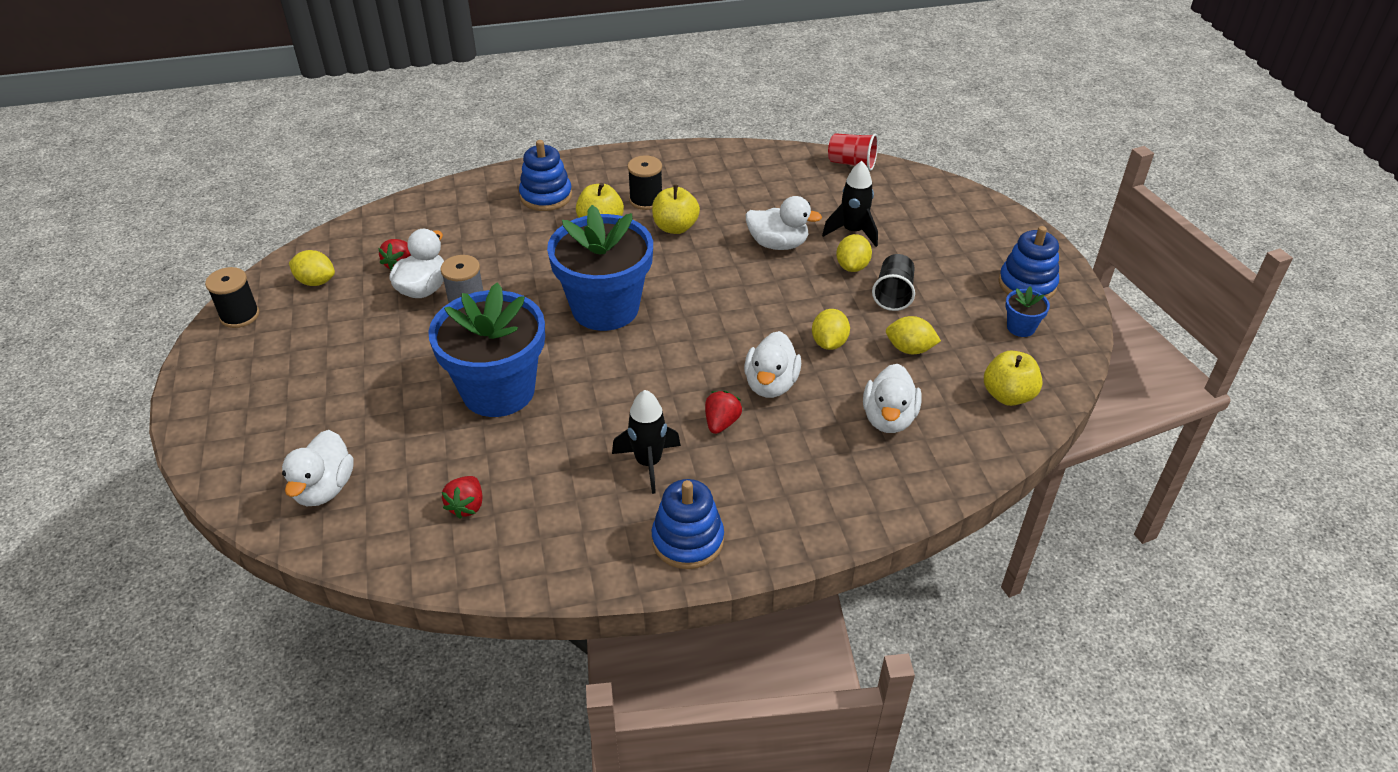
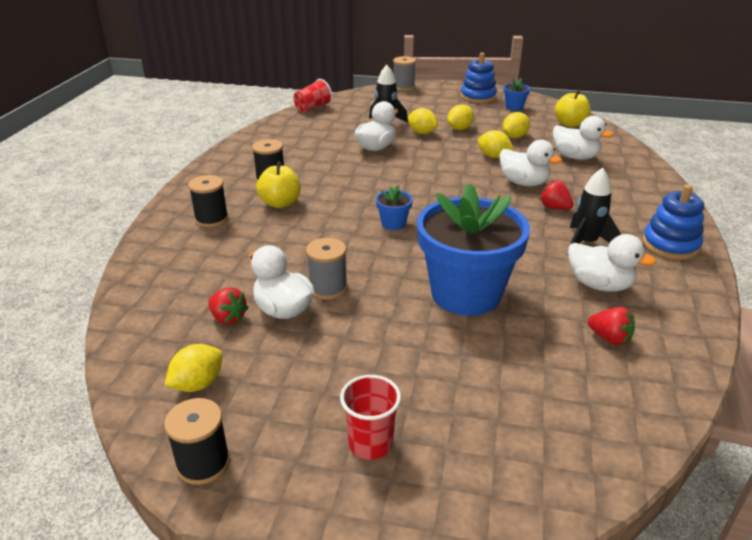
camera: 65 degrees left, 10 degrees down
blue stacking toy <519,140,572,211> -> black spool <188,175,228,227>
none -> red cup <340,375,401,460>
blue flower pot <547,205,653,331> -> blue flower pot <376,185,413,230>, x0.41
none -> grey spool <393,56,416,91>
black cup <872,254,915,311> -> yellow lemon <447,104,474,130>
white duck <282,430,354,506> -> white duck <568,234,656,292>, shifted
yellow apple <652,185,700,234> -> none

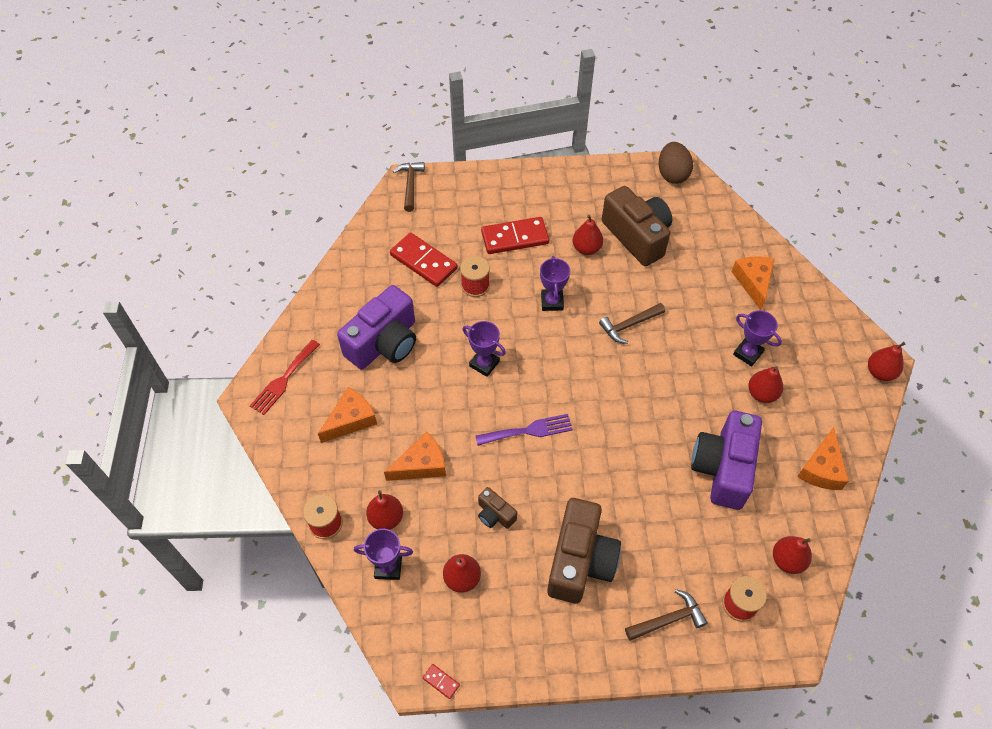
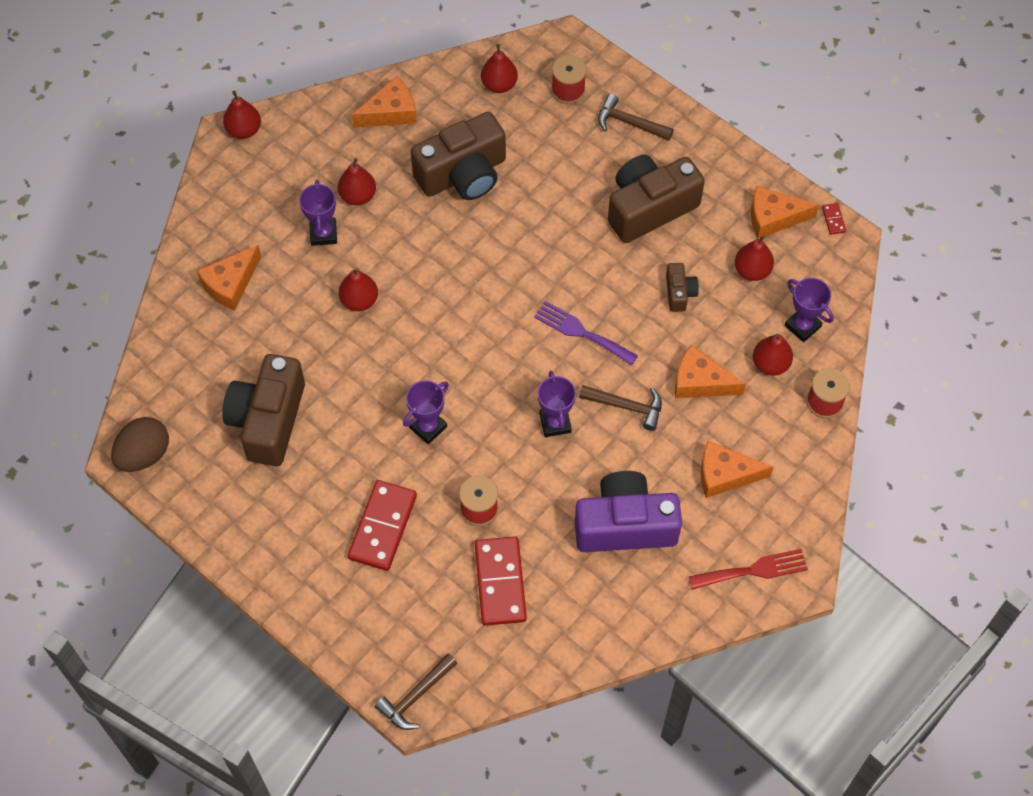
camera: 135 degrees left, 5 degrees up
red pear <573,215,603,255> -> red pear <339,268,378,311>, shifted
red domino <481,217,549,254> -> red domino <348,480,417,571>, 75 degrees clockwise
purple camera <691,411,762,510> -> brown camera <411,112,506,200>
brown hammer <599,303,665,344> -> brown hammer <579,385,662,431>, shifted
none -> orange cheese <751,186,819,239>

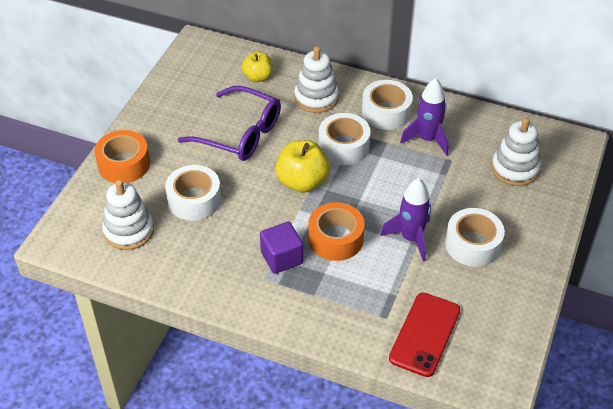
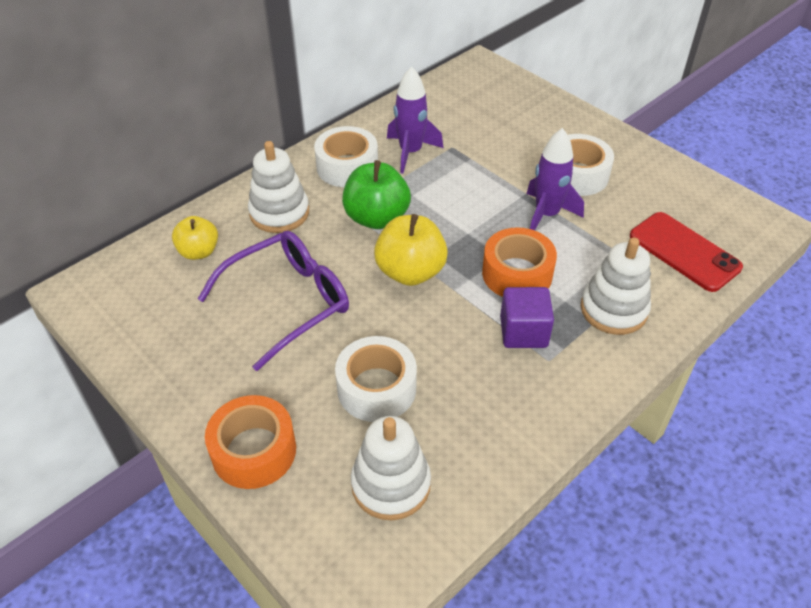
camera: 65 degrees left, 0 degrees up
white tape <319,113,371,165> -> green apple <342,160,411,229>
white stacking toy <491,117,541,186> -> white stacking toy <581,238,651,335>, shifted

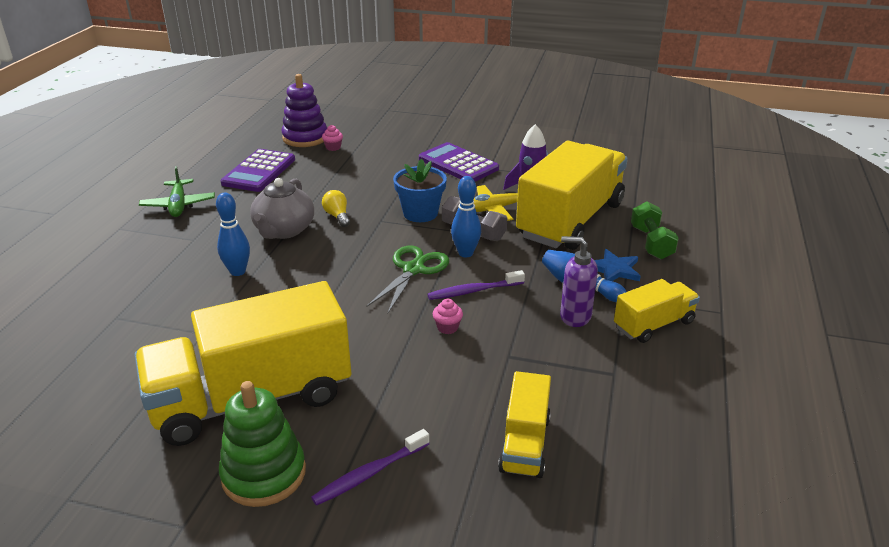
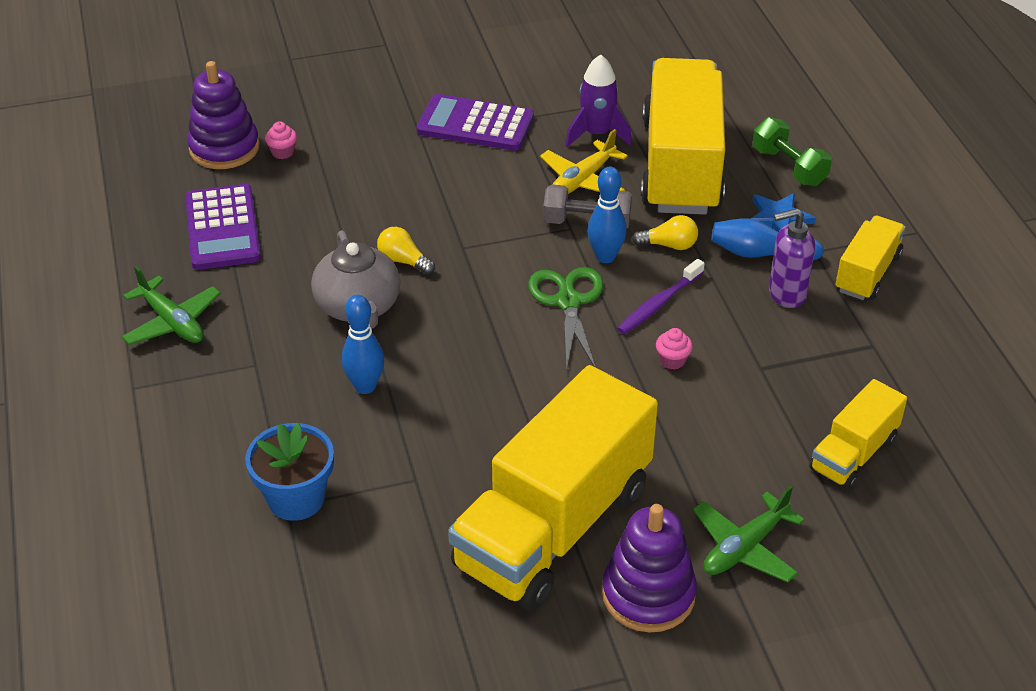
camera: 30 degrees left, 10 degrees up
blue flower pot <393,158,447,222> -> blue flower pot <245,423,334,521>, shifted
green stacking toy <219,381,306,507> -> purple stacking toy <602,504,697,632>
none -> yellow light bulb <632,215,698,250>
purple toothbrush <311,429,429,506> -> green plane <693,485,805,583>
yellow truck <498,371,551,478> -> yellow truck <809,379,907,490>, 60 degrees clockwise

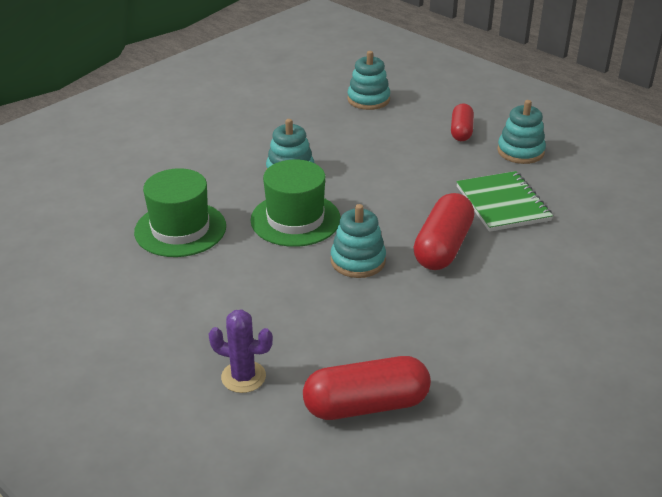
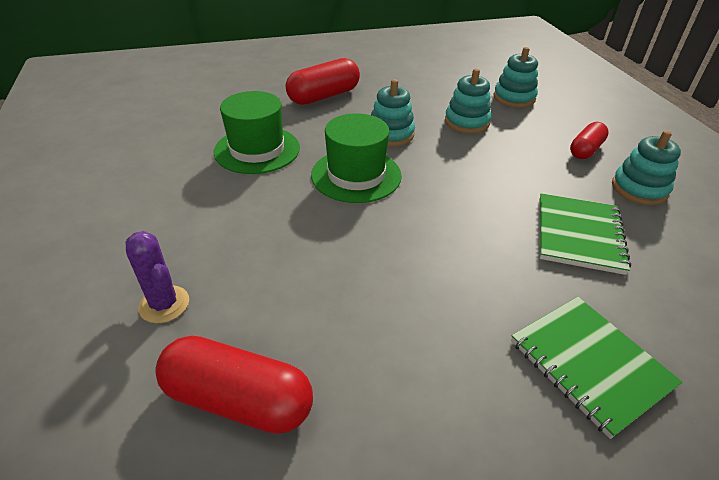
camera: 30 degrees right, 5 degrees up
red capsule <413,193,474,270> -> red capsule <286,58,360,105>, shifted
turquoise stacking toy <331,204,386,278> -> turquoise stacking toy <445,68,491,133>, shifted
none -> green notebook <511,297,682,439>

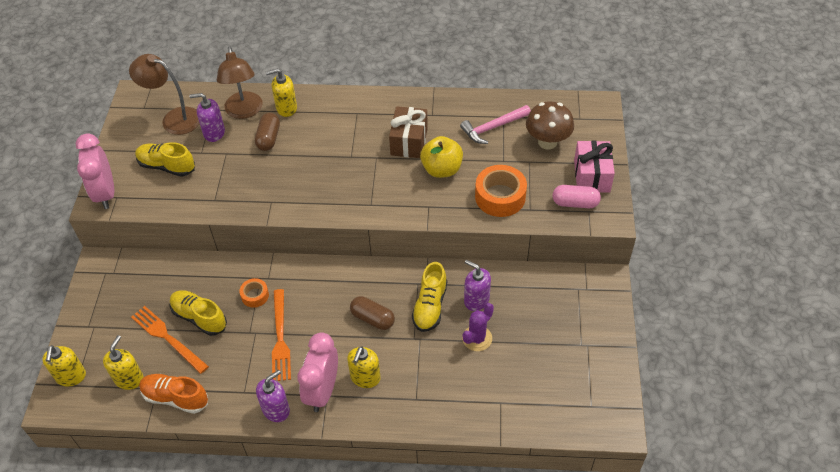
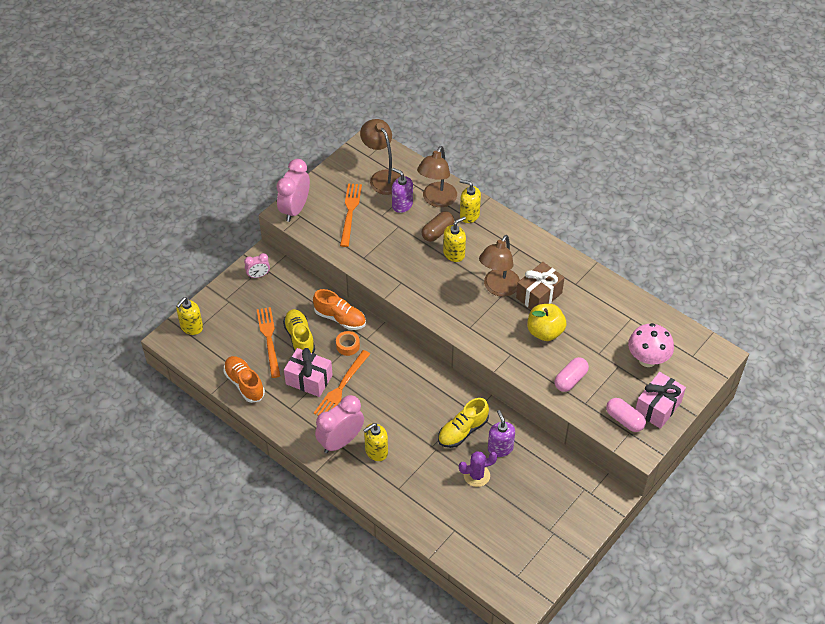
camera: 35 degrees right, 0 degrees up
none -> pink clock <244,253,270,278>
none -> pink gift <284,348,333,397>
none -> orange shoe <313,289,366,330>
yellow shoe <135,142,195,177> -> orange fork <340,183,362,247>
yellow soap dispenser <103,335,144,390> -> yellow soap dispenser <443,216,466,262>, shifted
none -> brown lamp <479,235,520,297>
orange tape <475,165,527,217> -> pink capsule <554,357,589,392>
brown mushroom <526,101,574,149> -> pink mushroom <628,323,674,367>
purple soap dispenser <256,370,290,422> -> none
brown capsule <350,296,395,330> -> none
pink hammer <460,105,531,144> -> none

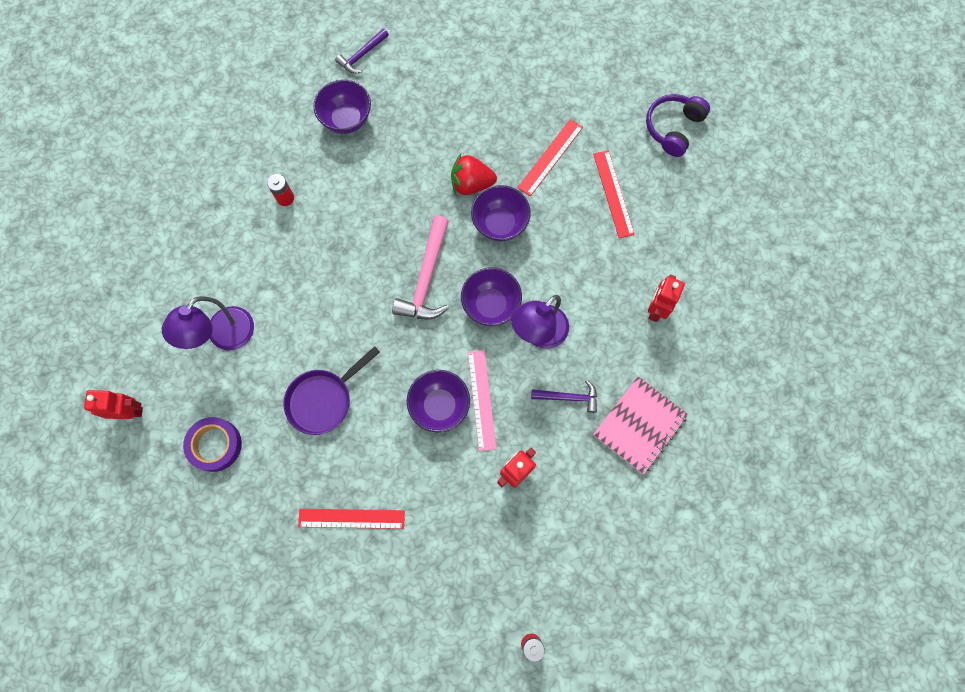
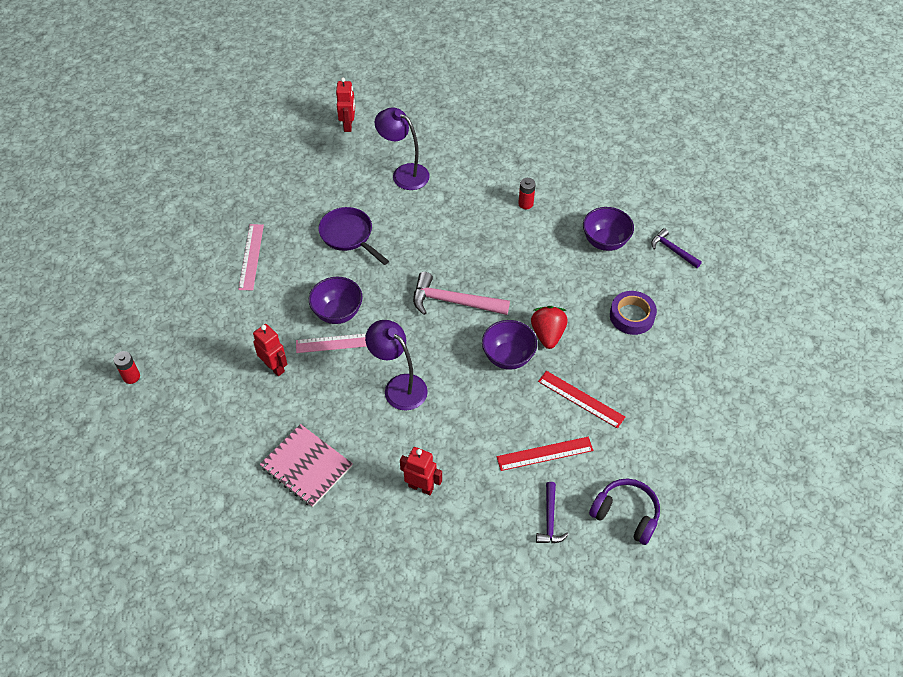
camera: 90 degrees right, 20 degrees down
red ruler <298,509,405,529> -> pink ruler <238,224,264,290>
purple hammer <531,380,597,413> -> purple hammer <536,482,569,543>, shifted
purple tape <183,417,242,472> -> purple tape <610,291,657,335>, shifted
purple bowl <461,268,522,326> -> none

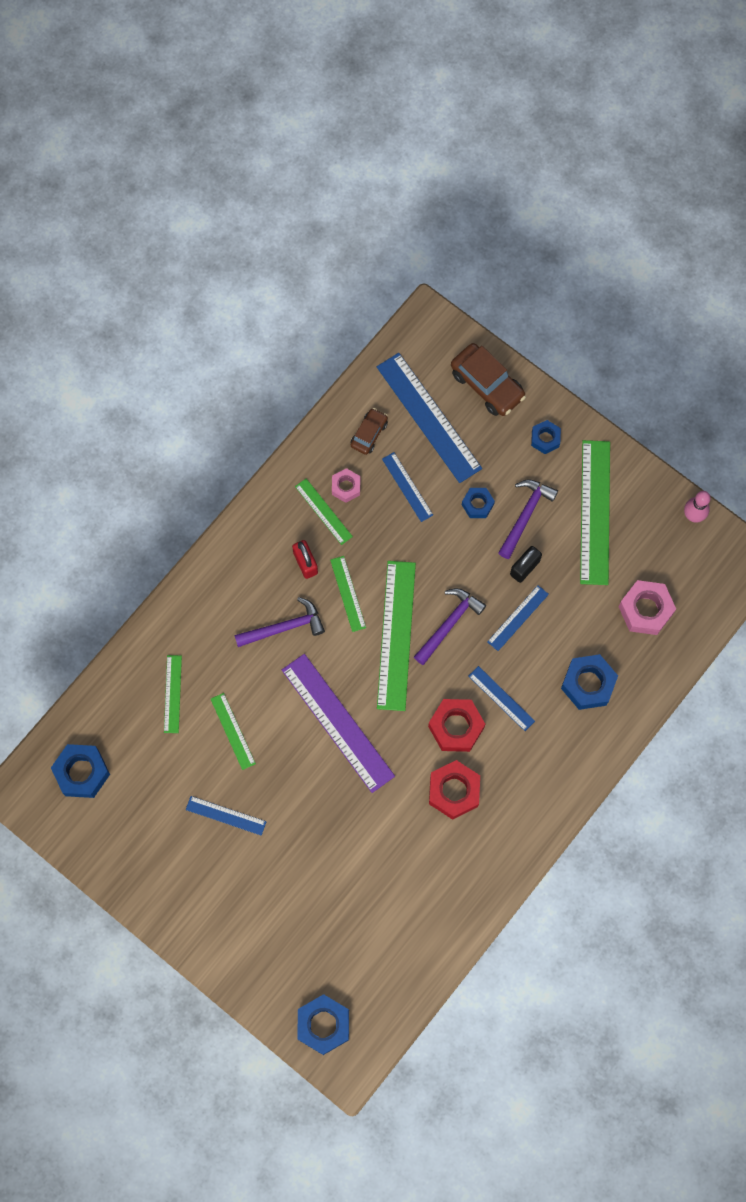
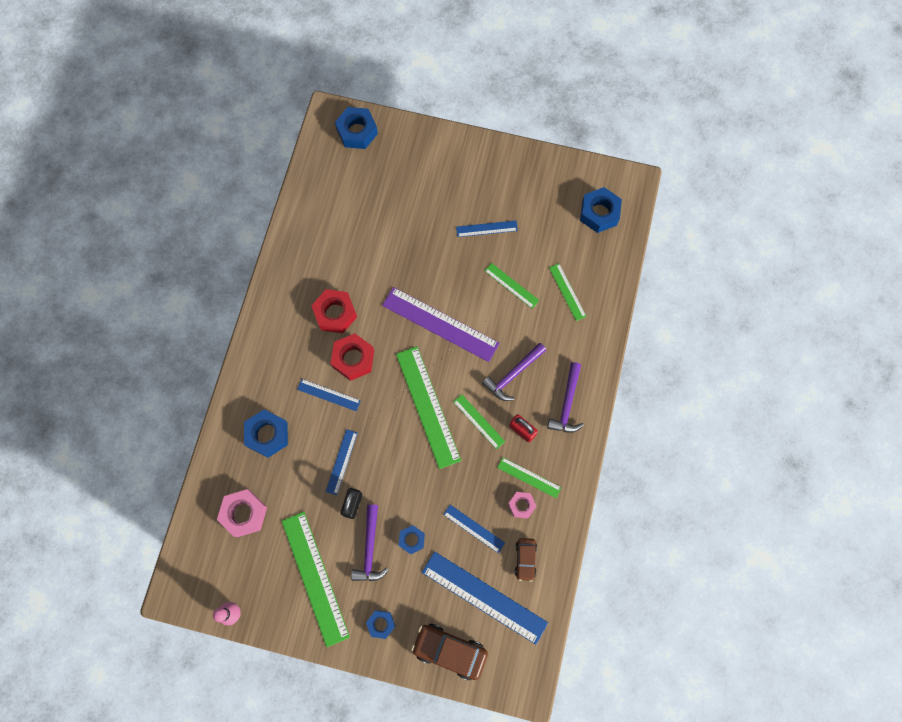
camera: 155 degrees right, 0 degrees up
purple hammer <414,588,486,665> -> purple hammer <547,362,584,433>, shifted

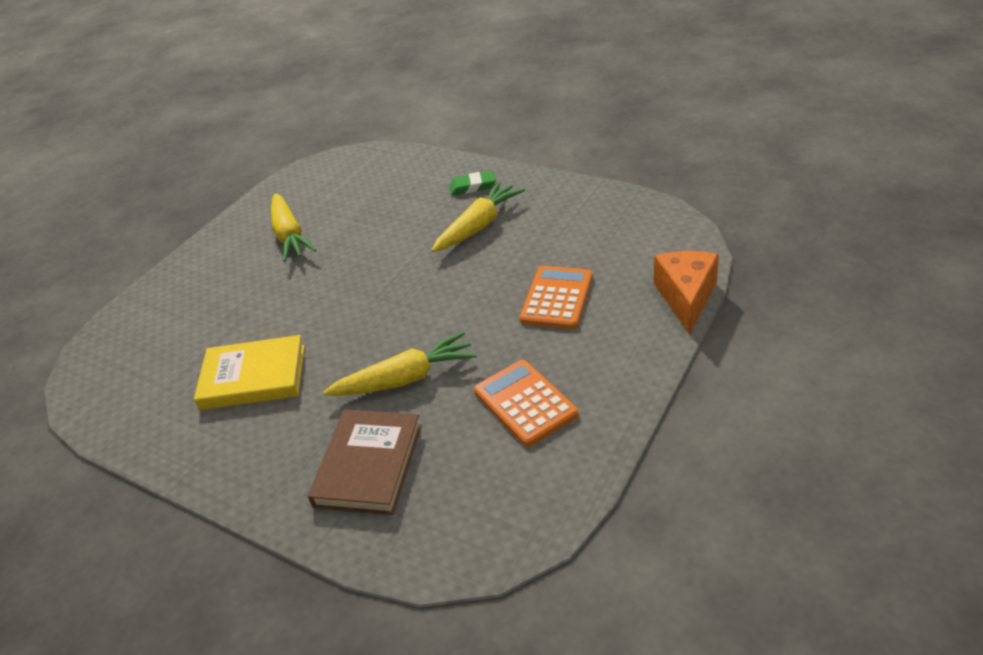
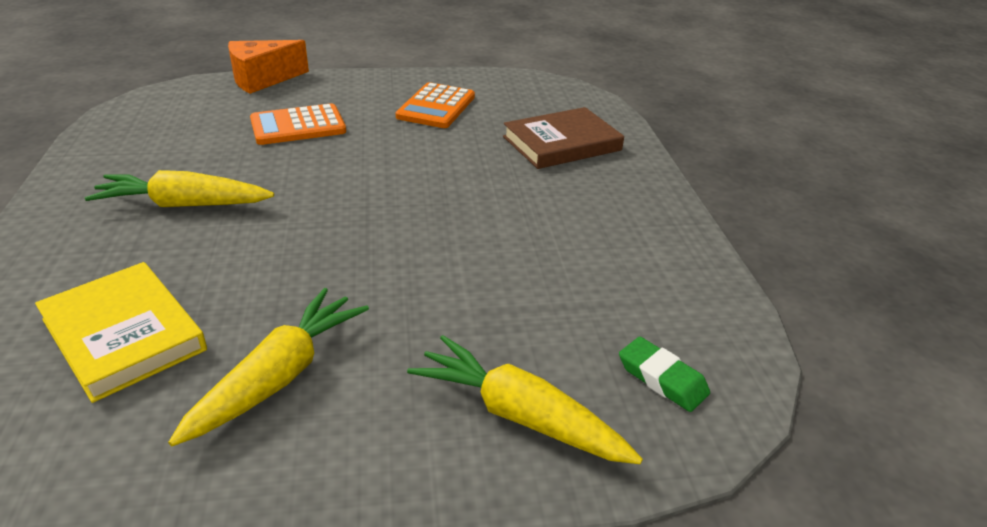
camera: 135 degrees left, 5 degrees down
yellow book <194,335,305,410> -> yellow book <35,262,207,403>, shifted
yellow carrot <323,331,477,396> -> yellow carrot <407,335,643,464>, shifted
green eraser <449,171,496,195> -> green eraser <619,337,710,412>, shifted

